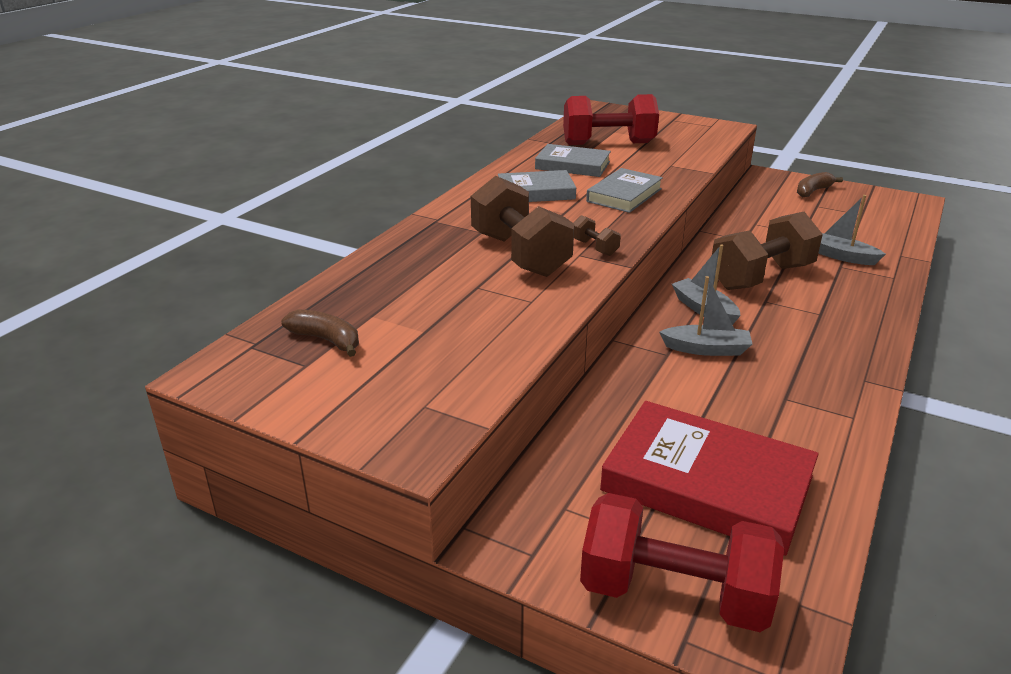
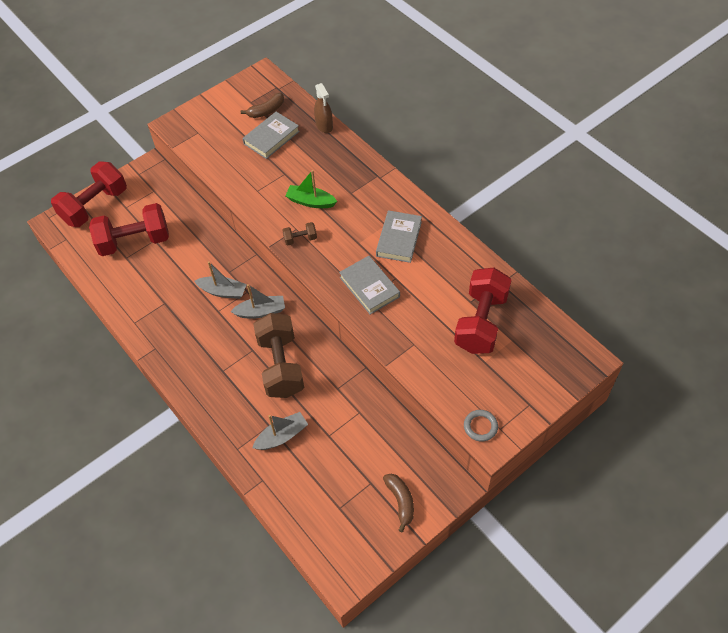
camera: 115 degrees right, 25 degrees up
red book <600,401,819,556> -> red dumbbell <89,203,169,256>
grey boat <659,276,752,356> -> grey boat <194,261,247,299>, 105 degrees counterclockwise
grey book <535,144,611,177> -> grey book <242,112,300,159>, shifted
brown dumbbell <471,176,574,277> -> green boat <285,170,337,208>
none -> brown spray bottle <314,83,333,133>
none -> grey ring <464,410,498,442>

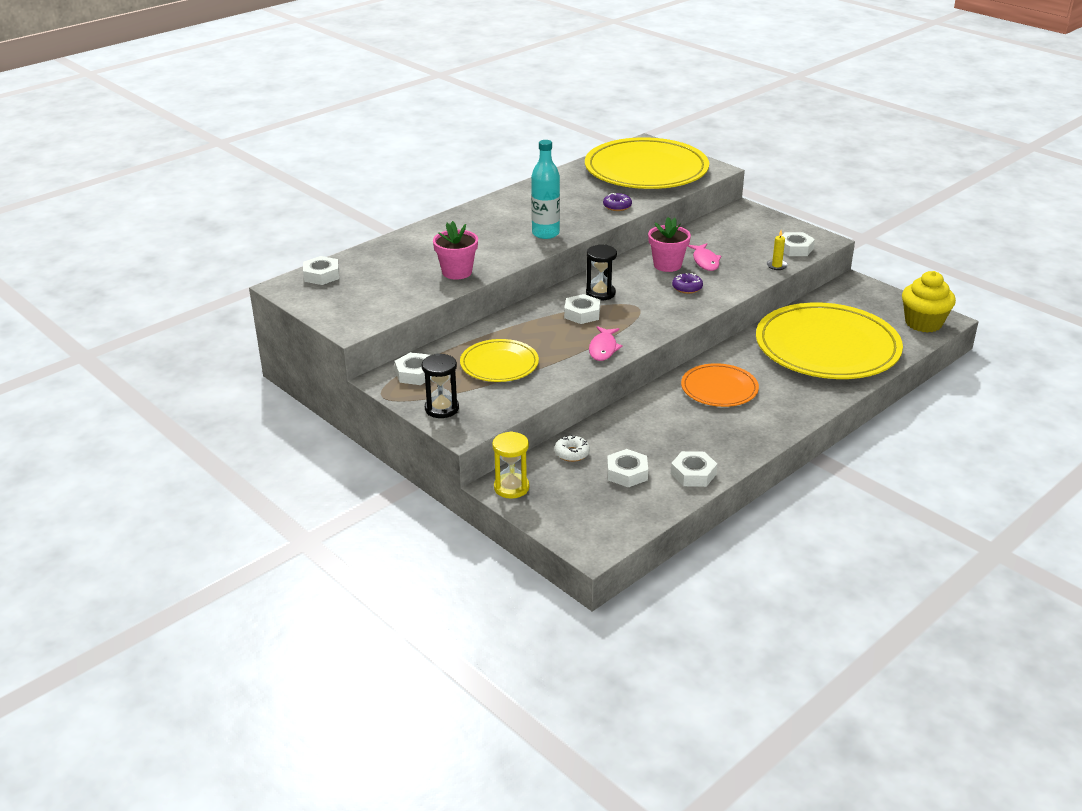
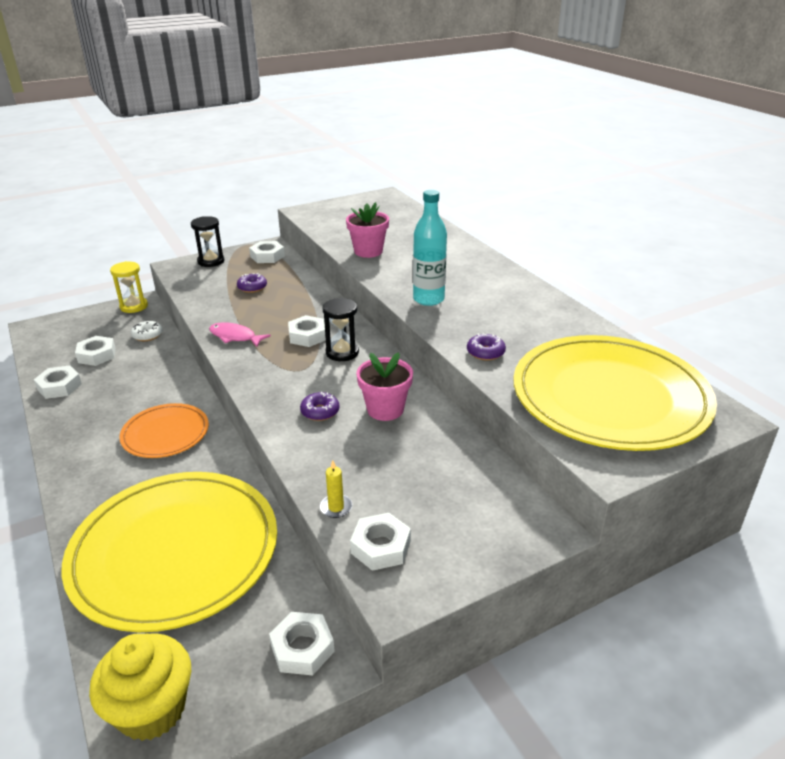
camera: 105 degrees right, 0 degrees up
yellow plate <460,339,539,382> -> purple donut <237,273,267,293>
white nut <303,256,339,285> -> white nut <269,612,335,675>, shifted
pink fish <687,243,721,271> -> none

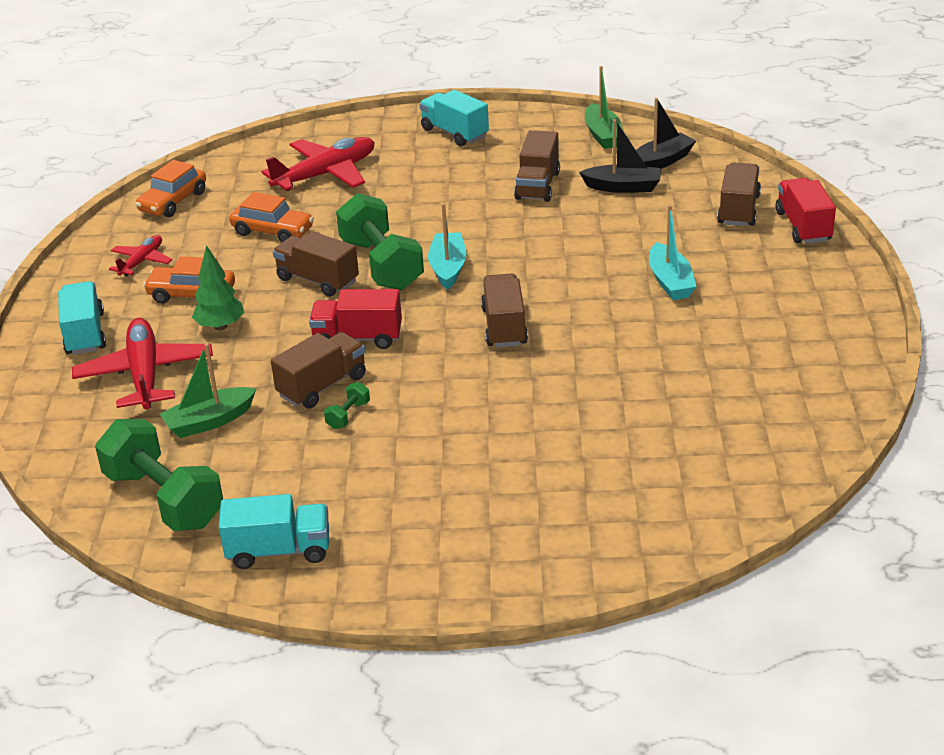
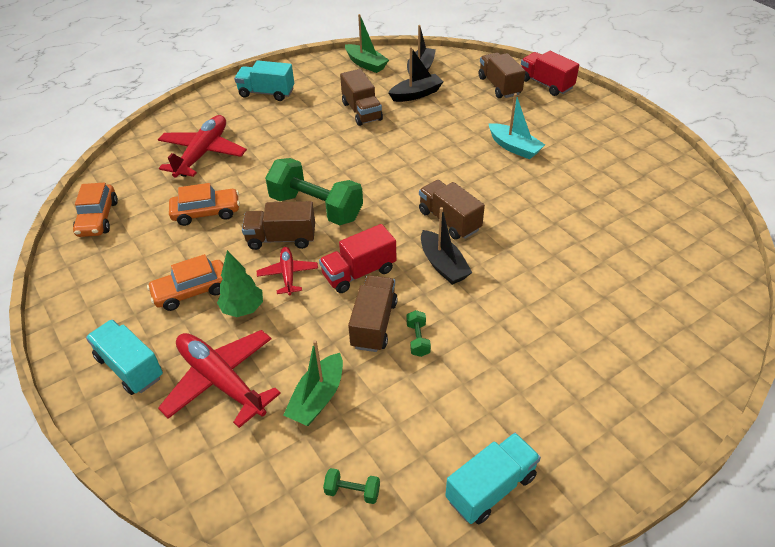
camera: 35 degrees left, 10 degrees up
red plane <109,235,172,276> -> red plane <257,247,318,295>, shifted
green dumbbell <95,419,223,531> -> green dumbbell <323,468,380,504>, x0.40
none -> black boat <421,207,472,285>
turquoise boat <428,203,466,290> -> none

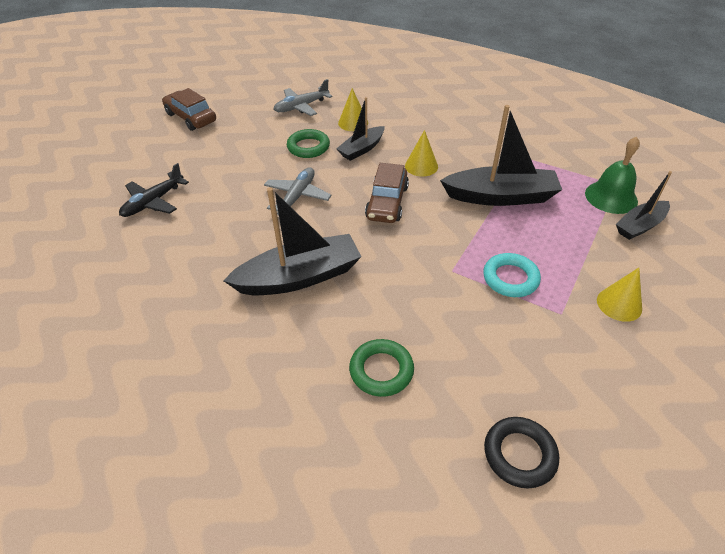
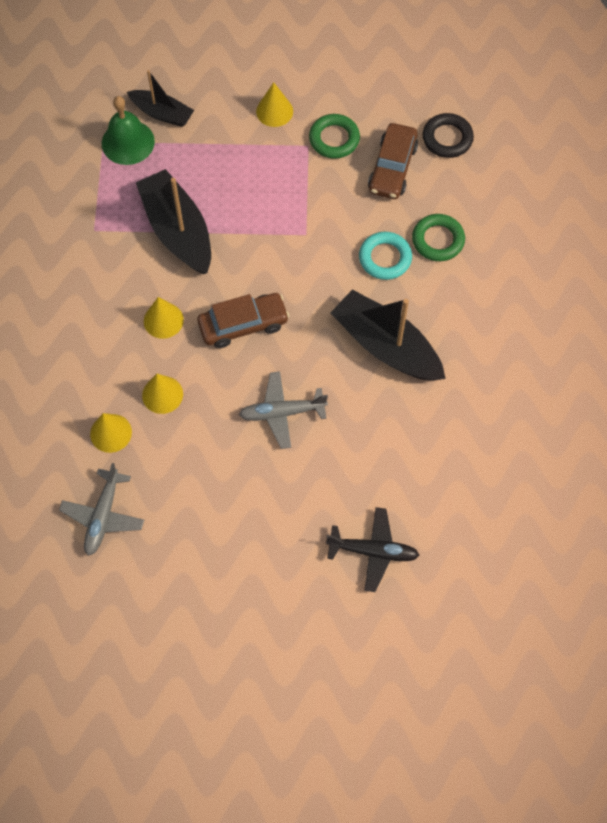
camera: 120 degrees left, 20 degrees up
grey plane <274,79,333,116> -> grey plane <59,463,144,556>, 75 degrees clockwise
black boat <336,97,384,161> -> yellow cone <142,374,183,414>
green ring <287,129,330,158> -> green ring <309,114,360,159>, shifted
turquoise ring <483,253,541,297> -> turquoise ring <359,232,412,280>, shifted
brown car <162,88,216,131> -> brown car <368,123,418,199>, shifted

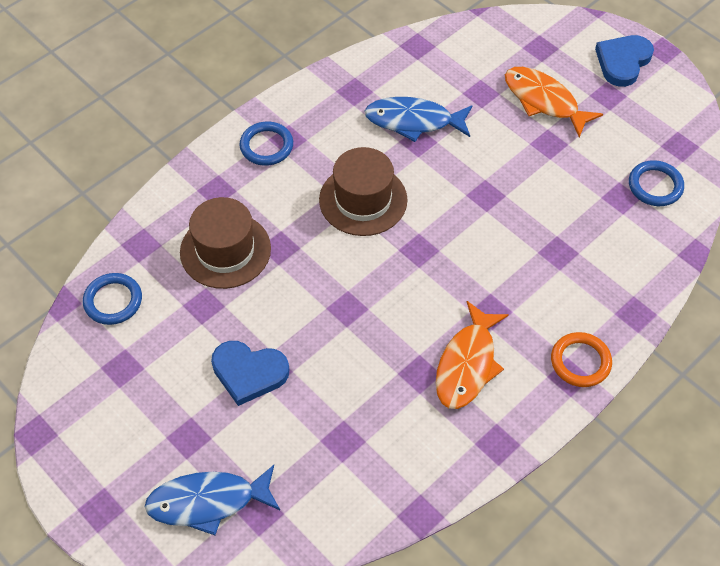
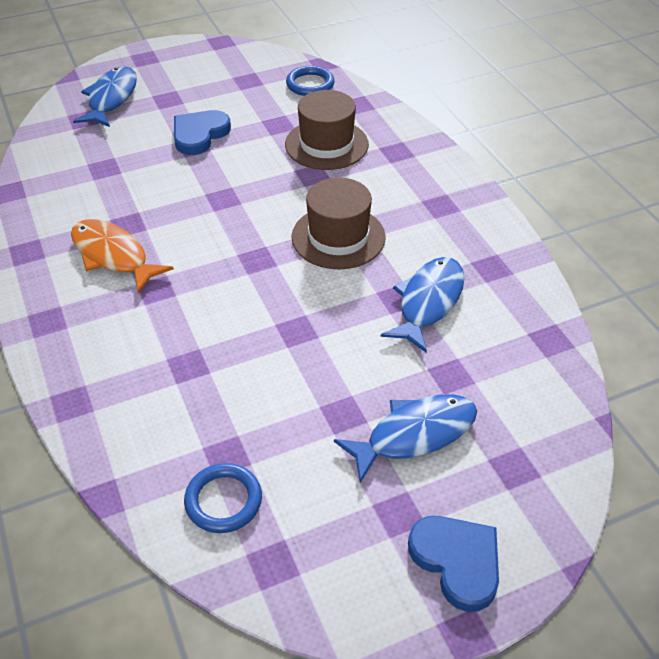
camera: 110 degrees right, 10 degrees down
orange fish <505,67,603,138> -> blue fish <334,394,477,483>
blue ring <240,122,293,166> -> none
orange ring <551,332,612,387> -> none

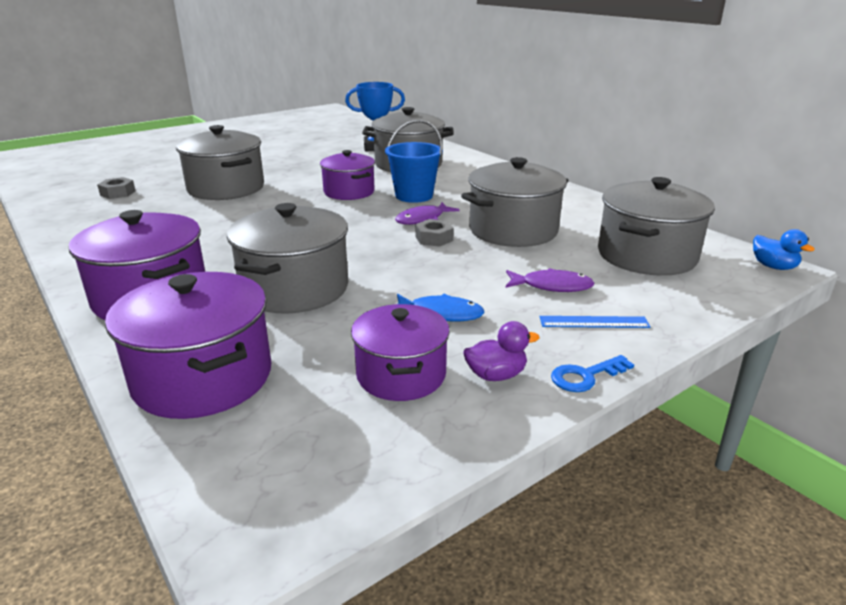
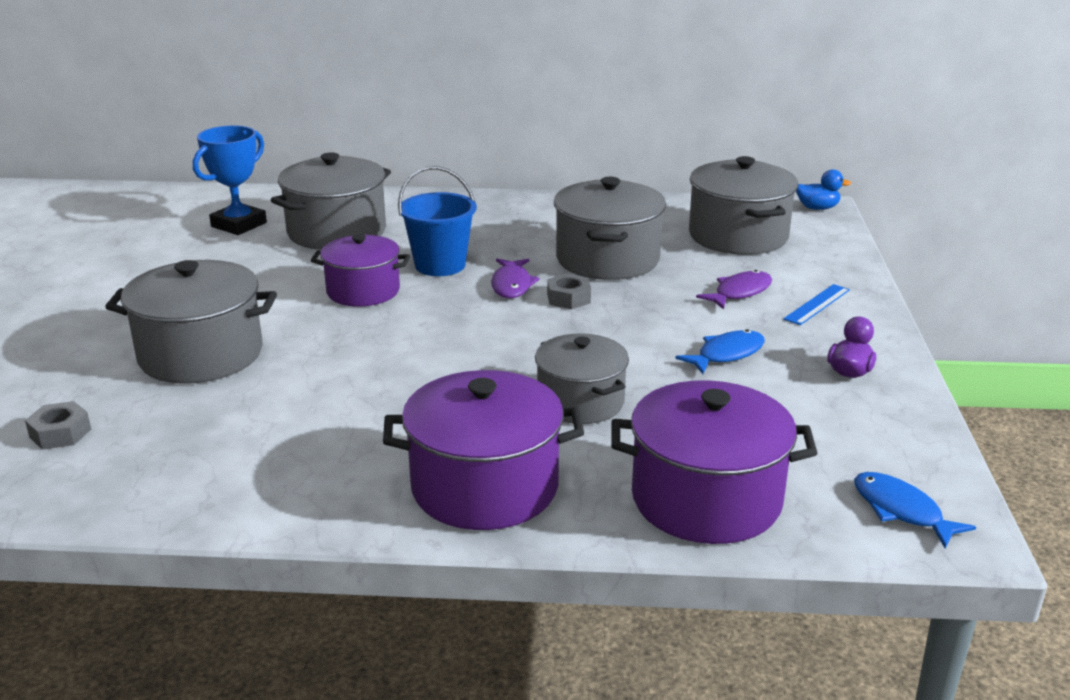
camera: 50 degrees left, 0 degrees up
grey pot <227,203,348,313> -> grey pot <535,333,629,424>, x0.67
none -> blue fish <854,472,976,548>
purple pot <351,304,450,401> -> none
blue key <551,355,634,392> -> none

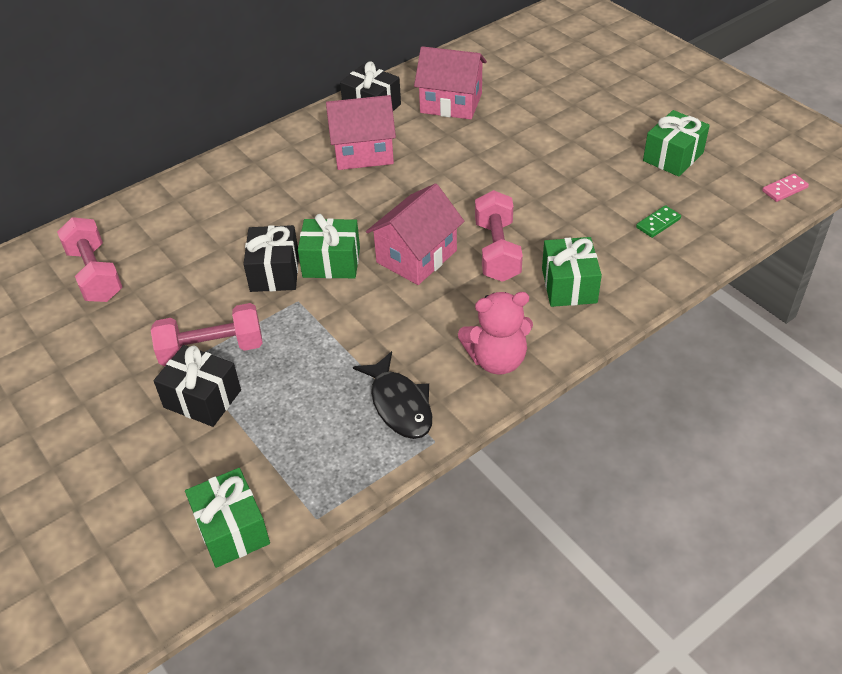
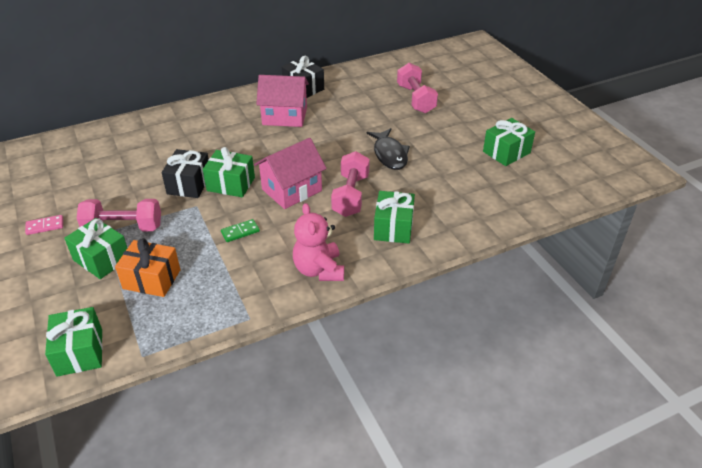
camera: 10 degrees right, 5 degrees down
pink domino <762,174,809,202> -> pink domino <25,215,63,235>, shifted
black gift <154,345,241,427> -> green gift <64,218,127,279>
none -> orange gift <115,238,180,297>
green domino <636,205,681,238> -> green domino <221,219,260,242>, shifted
pink teddy bear <458,292,533,375> -> pink teddy bear <293,203,344,281>, 75 degrees clockwise
black fish <353,351,432,439> -> black fish <366,128,410,170>, shifted
pink dumbbell <57,217,122,302> -> pink dumbbell <397,63,438,113>, shifted
pink house <414,46,487,120> -> none

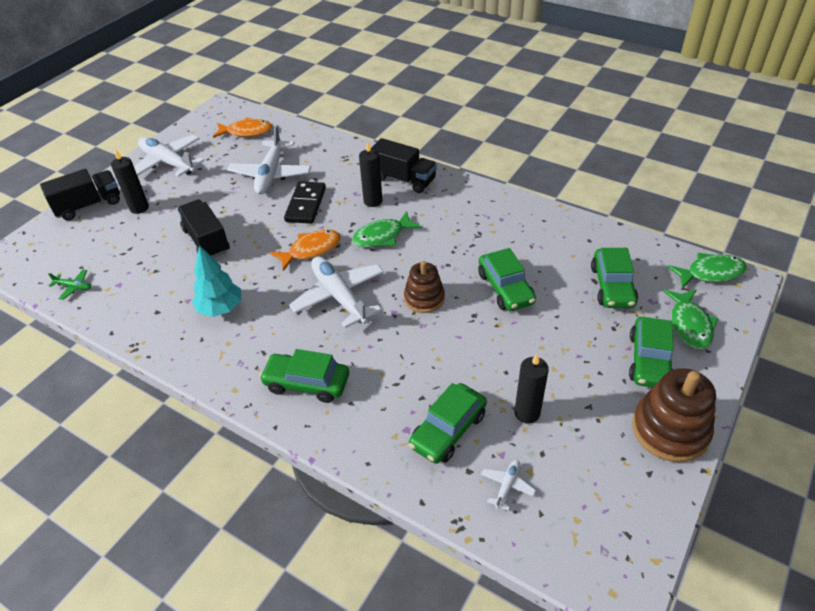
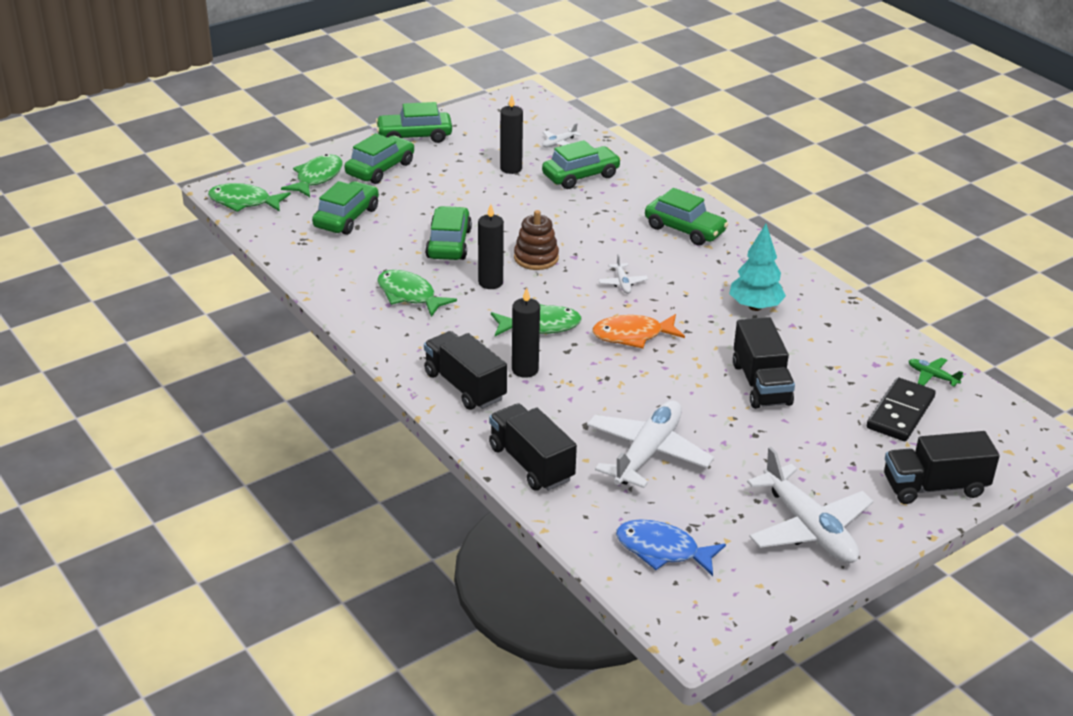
camera: 160 degrees left, 10 degrees down
brown stacking toy <632,368,716,462> -> green car <376,102,452,143>
none -> green fish <377,270,457,317>
black candle <111,149,149,214> -> black candle <478,204,504,289>, shifted
none -> black truck <489,403,577,491>
white plane <289,257,384,328> -> white plane <598,254,648,294>, x0.43
orange fish <213,117,272,138> -> blue fish <616,519,726,576>
black domino <284,181,326,224> -> black domino <867,377,935,441>, shifted

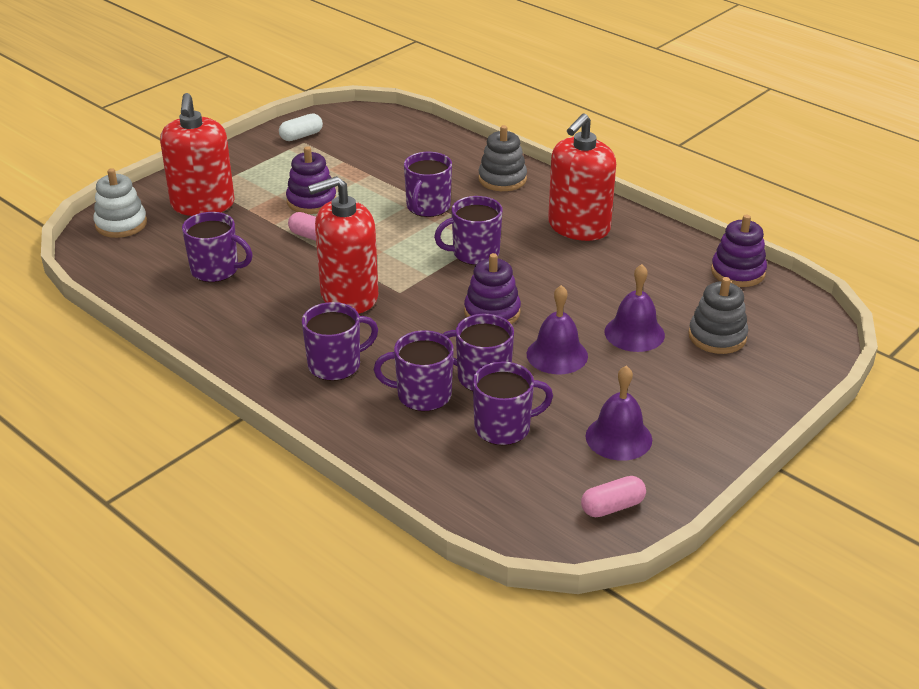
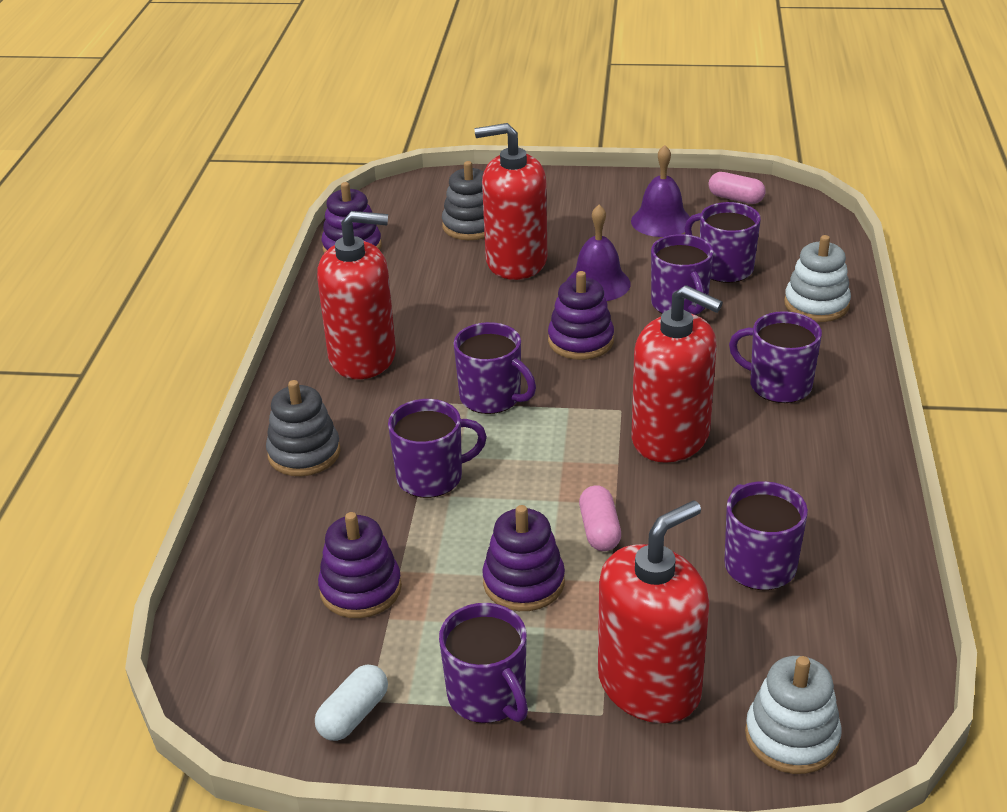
camera: 125 degrees left, 0 degrees up
white capsule <279,113,323,141> -> white capsule <315,665,388,741>, 75 degrees counterclockwise
none -> purple stacking toy <318,512,402,618>
purple mug <374,330,454,412> -> purple mug <439,603,528,723>, shifted
purple bell <605,264,665,352> -> red soap dispenser <475,123,547,280>
none -> white stacking toy <784,235,851,322>

